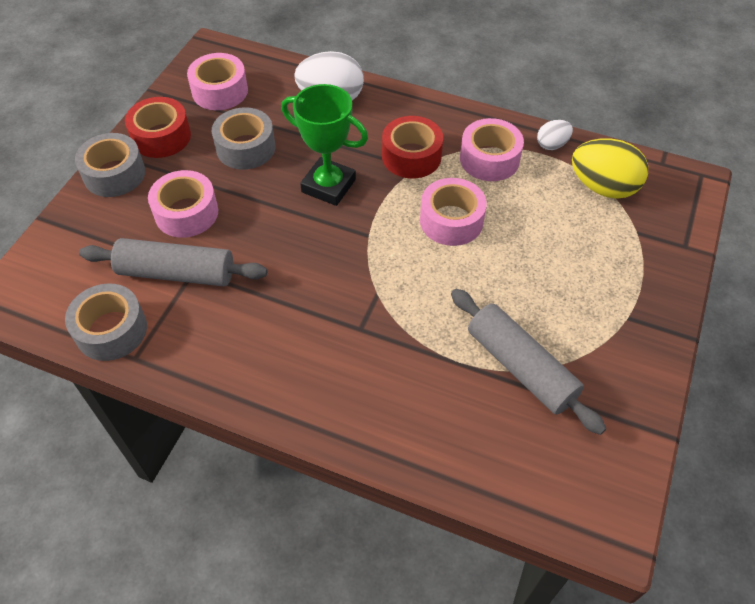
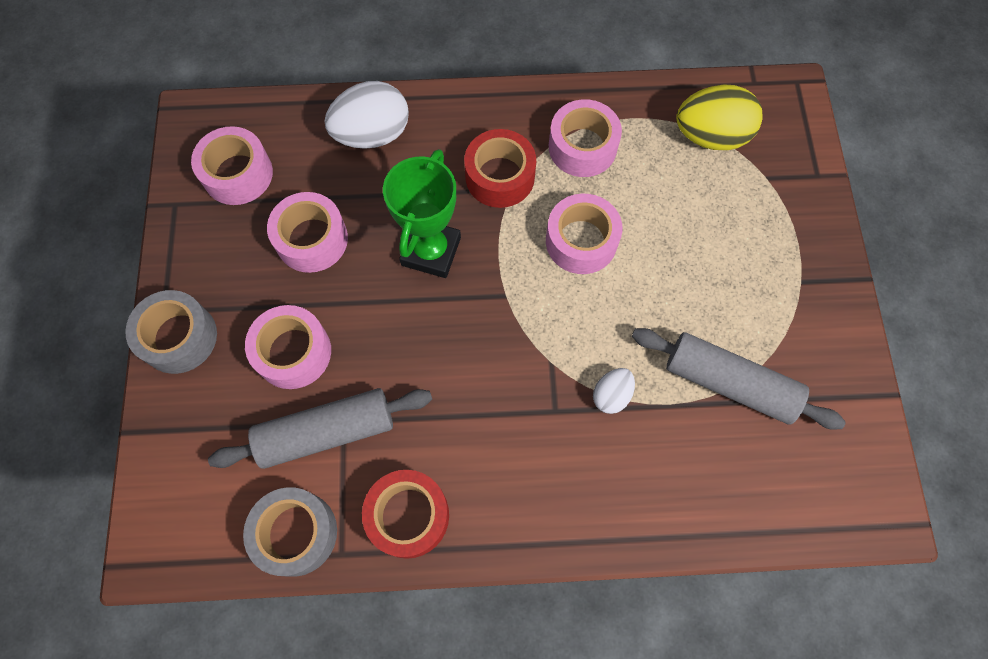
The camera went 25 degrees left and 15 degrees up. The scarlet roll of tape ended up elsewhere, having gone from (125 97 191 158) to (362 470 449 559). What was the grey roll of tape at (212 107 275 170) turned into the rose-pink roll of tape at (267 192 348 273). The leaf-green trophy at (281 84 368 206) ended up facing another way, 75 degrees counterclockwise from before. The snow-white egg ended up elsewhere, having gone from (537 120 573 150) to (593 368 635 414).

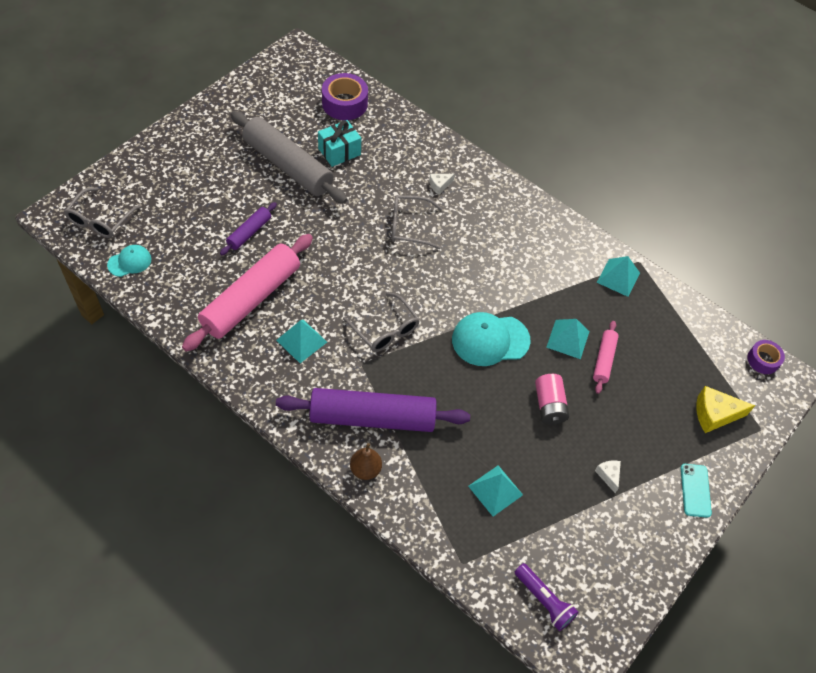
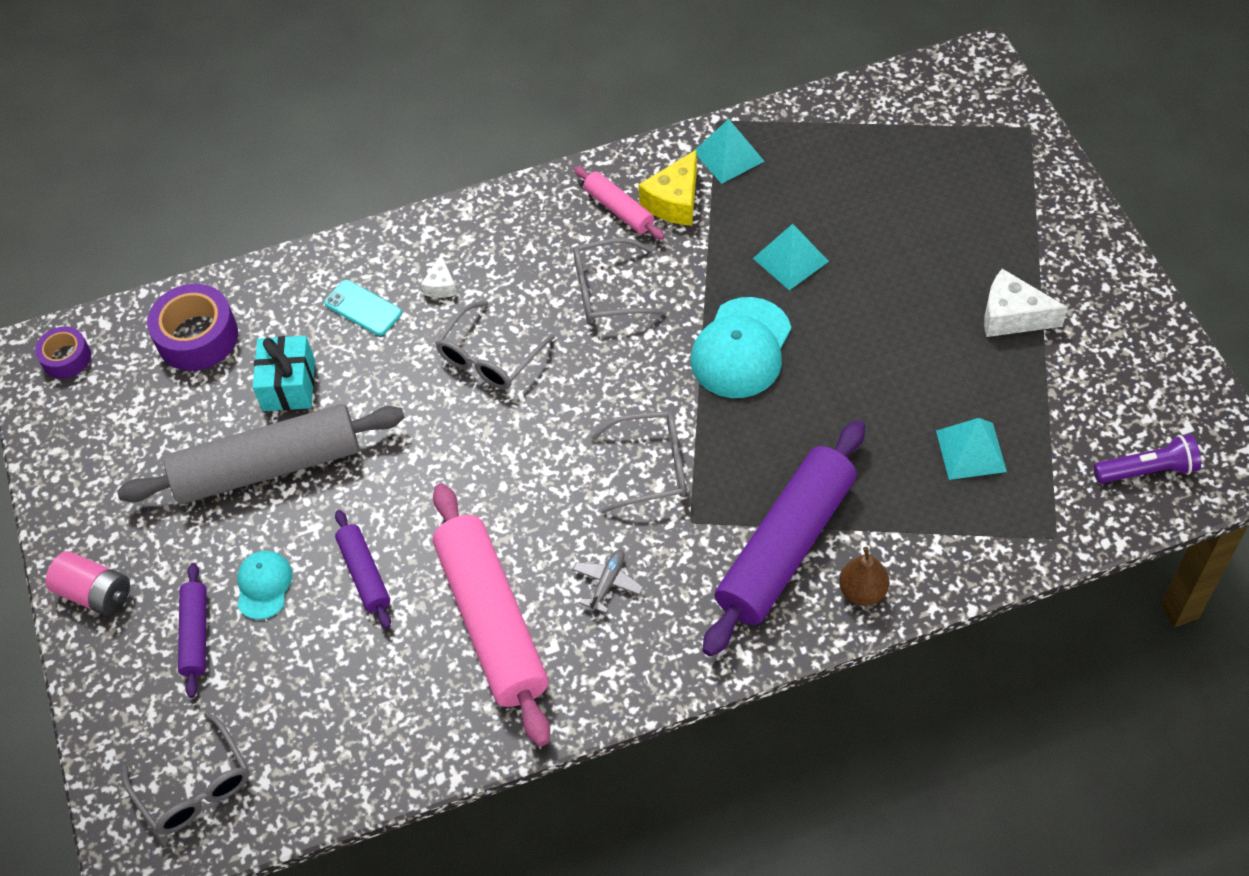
The camera went 50 degrees left and 0 degrees up. The turquoise baseball cap ended up elsewhere, having gone from (107 245 151 277) to (237 551 292 620). Where the turquoise solid pyramid stood at (276 320 327 363), the grey aeroplane came to stand at (573 550 644 613). The rose-pink AA battery ended up elsewhere, having gone from (535 374 569 424) to (46 551 130 616). The rose-pink dough roller ended up elsewhere, having gone from (593 321 619 394) to (574 166 664 240). The size of the snow-white cheese wedge at (595 461 621 493) changed by a factor of 1.80. The turquoise phone ended up elsewhere, having gone from (681 464 712 518) to (324 280 402 336). The golden cheese wedge ended up elsewhere, having gone from (696 386 755 433) to (638 150 697 226). The royal purple roll of tape ended up elsewhere, having gone from (747 340 785 374) to (35 326 91 379). The second view gained the royal purple dough roller at (178 563 206 698). The second view gained the grey glasses at (573 238 667 323).

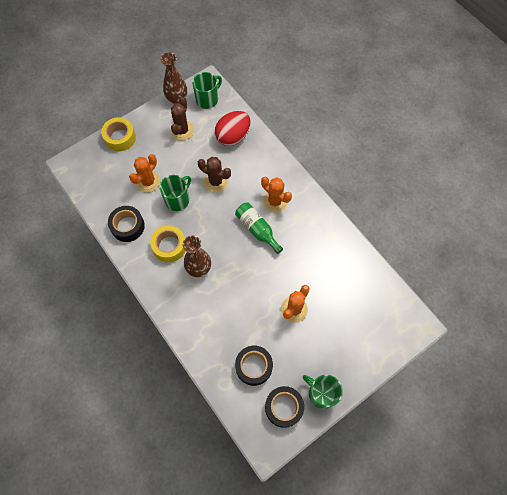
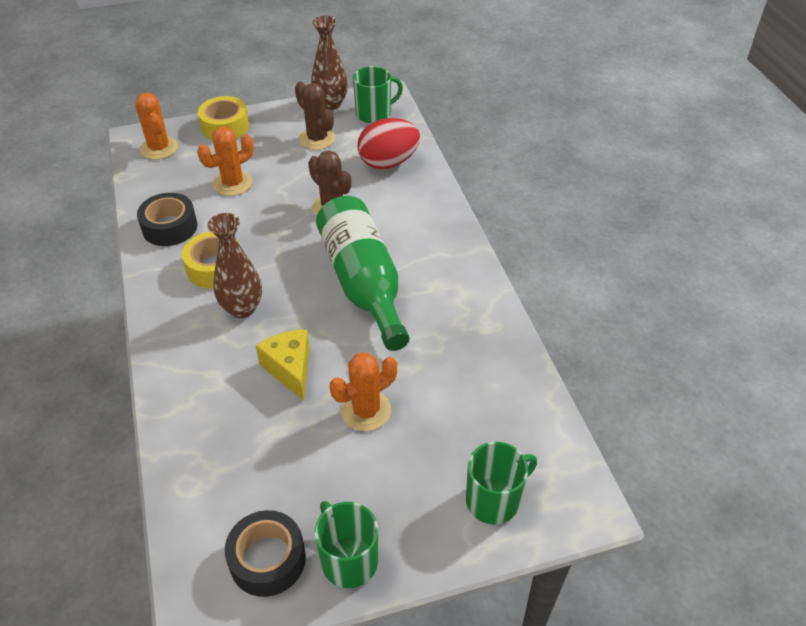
The camera went 20 degrees right and 20 degrees down. The leaf-green coffee mug ended up elsewhere, having gone from (160 175 191 211) to (466 442 537 524). The russet saguaro cactus at (171 97 194 141) ended up facing another way, 75 degrees counterclockwise from before. The size of the leaf-green bottle at (235 202 283 254) changed by a factor of 1.74. The second view lost the jet-black roll of tape at (235 346 273 386). The orange saguaro cactus ended up elsewhere, having gone from (261 177 292 213) to (135 92 178 160). The second view gained the golden cheese wedge at (256 329 310 401).

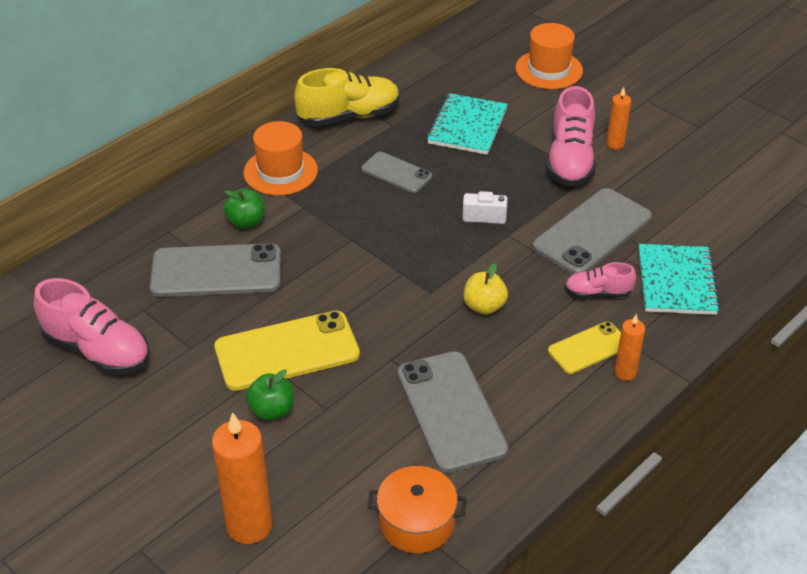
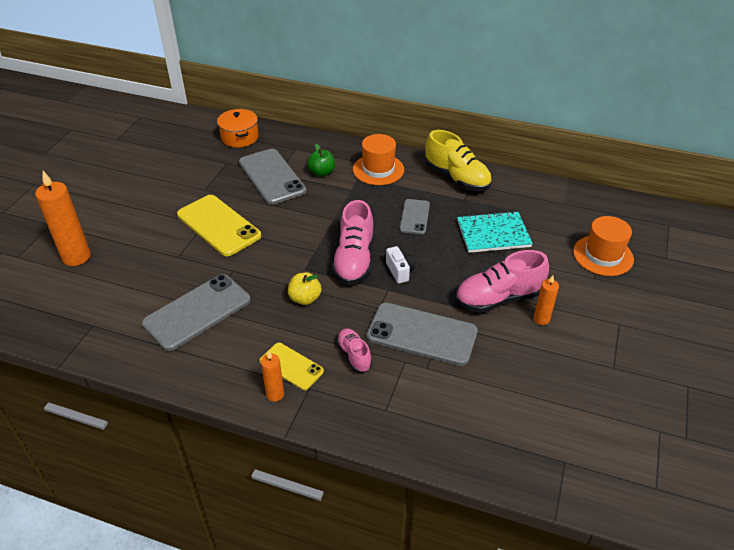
The camera went 65 degrees right and 0 degrees up. The rose-pink sneaker ended up elsewhere, having gone from (34 278 149 375) to (332 200 374 285). The second view lost the leaf-green apple fruit at (246 369 294 421). The orange cooking pot ended up elsewhere, having gone from (367 466 467 553) to (217 109 259 147). The second view lost the turquoise notepad at (639 244 720 315).

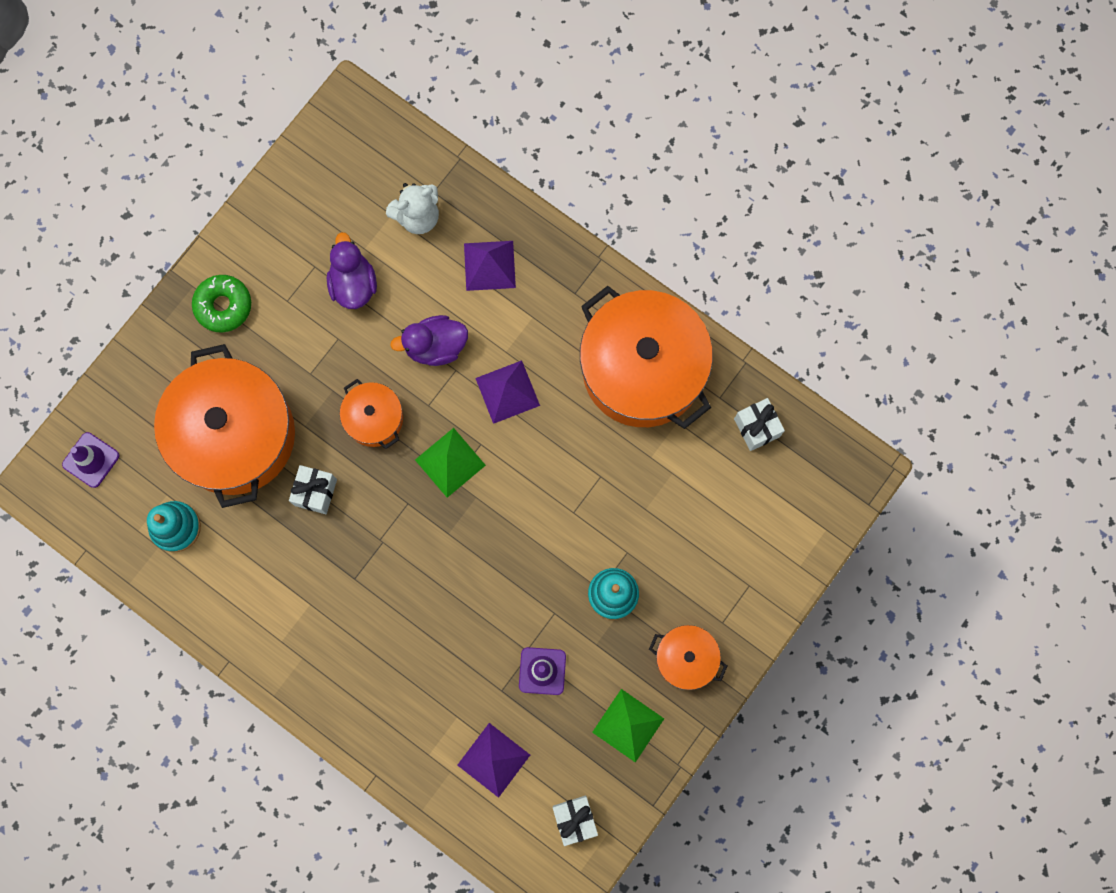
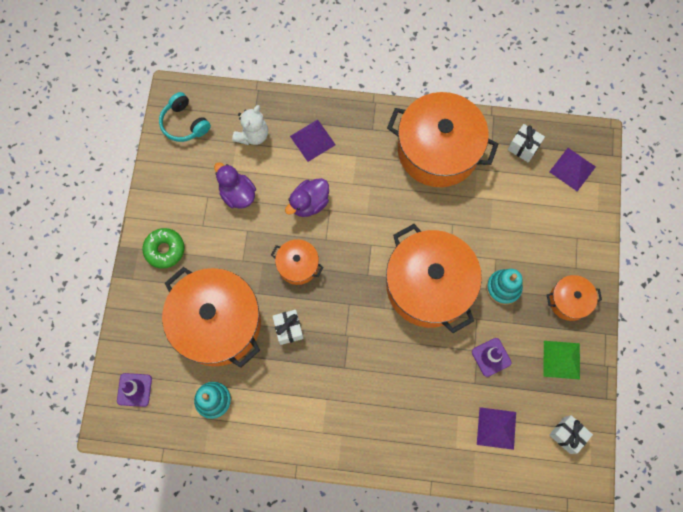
The camera went 30 degrees left and 5 degrees down. The second view lost the leaf-green solid pyramid at (415 428 486 498). The royal purple solid pyramid ended up elsewhere, having gone from (475 360 540 424) to (549 148 596 191). The second view gained the turquoise headphones at (159 92 211 142). The second view gained the orange cooking pot at (386 224 482 333).

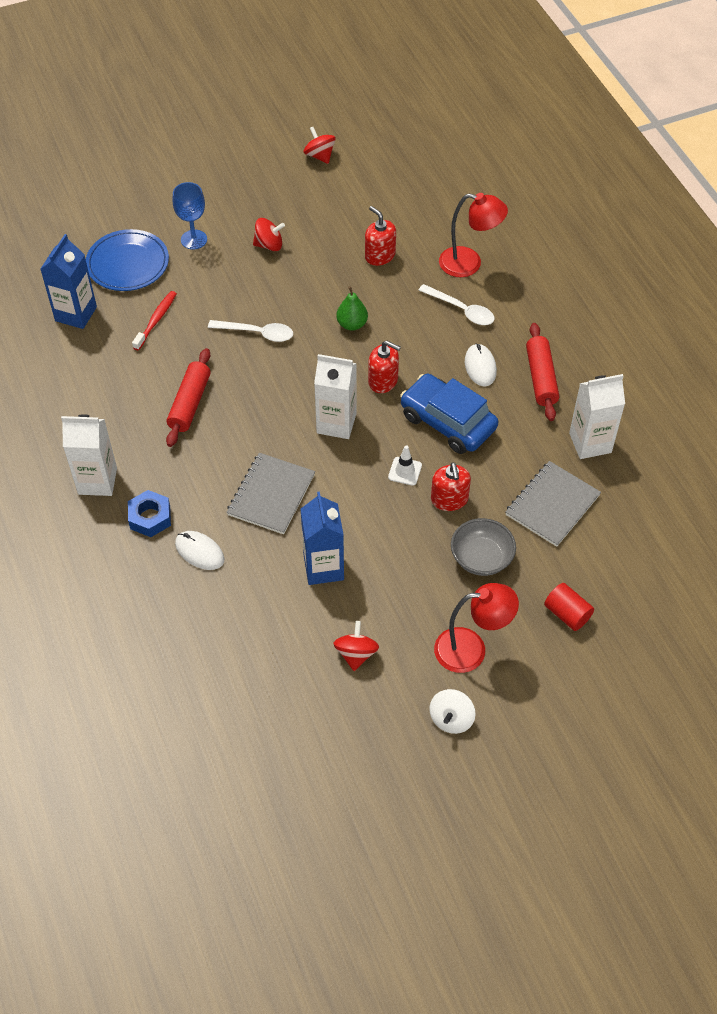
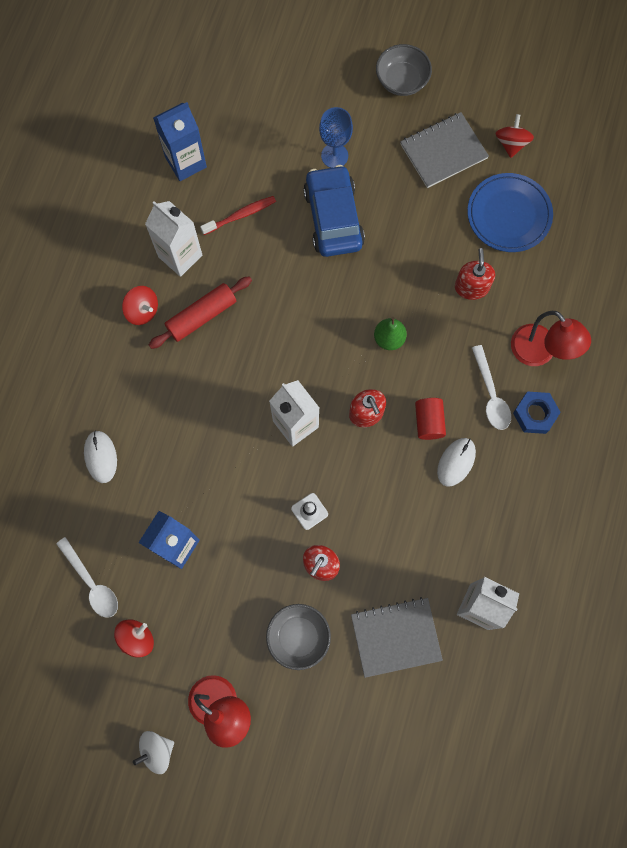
The camera went 40 degrees right and 20 degrees up. The snow-white carton ended up elsewhere, having gone from (61 415 117 496) to (145 201 202 277). The royal blue dinner plate ended up elsewhere, having gone from (86 229 169 291) to (467 173 553 252). The royal blue nut ended up elsewhere, having gone from (128 490 171 537) to (513 391 561 434). The snow-white tablespoon ended up elsewhere, having gone from (208 320 293 342) to (56 537 118 618). The grey notepad ended up elsewhere, having gone from (227 453 315 534) to (400 112 489 188). The scarlet whirligig ended up elsewhere, having gone from (253 218 285 251) to (122 286 158 325). The royal blue automobile ended up elsewhere, having gone from (400 373 498 454) to (303 165 365 257). The second view lost the scarlet dough roller at (526 323 559 421). The scarlet solid cylinder ended up elsewhere, having gone from (544 583 594 631) to (415 398 446 440). The second view gained the grey deep dish at (376 44 432 96).

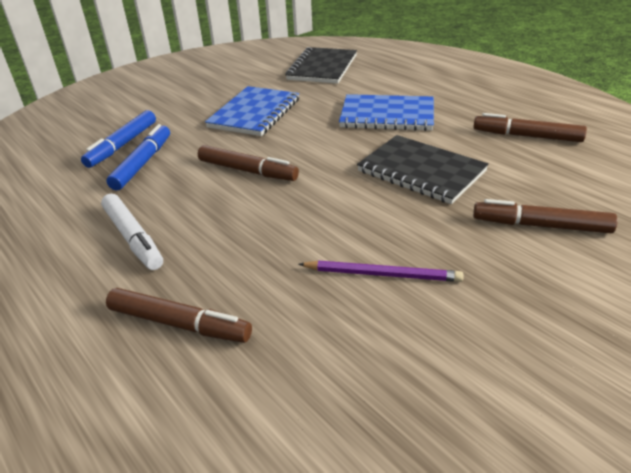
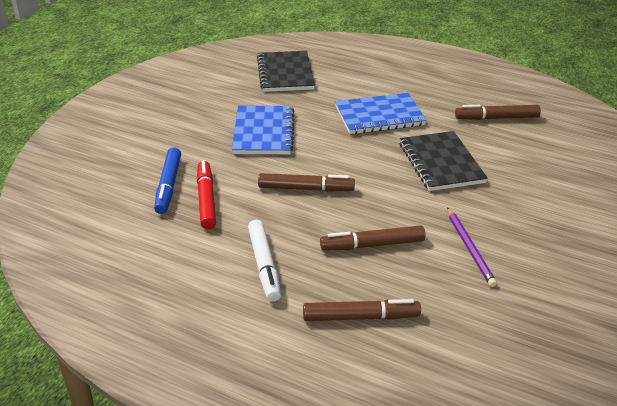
The camera went 25 degrees left and 0 degrees up. The snow-white felt pen at (101 194 163 270) ended up facing another way, 45 degrees clockwise from before. What was the royal blue felt pen at (106 124 170 190) turned into the scarlet felt pen at (197 160 216 229). The royal purple wooden pencil at (299 261 464 282) ended up facing another way, 90 degrees clockwise from before. The jet-black notepad at (357 135 489 204) ended up facing another way, 60 degrees clockwise from before. The russet felt pen ended up elsewhere, having gone from (473 199 618 233) to (320 225 426 251).

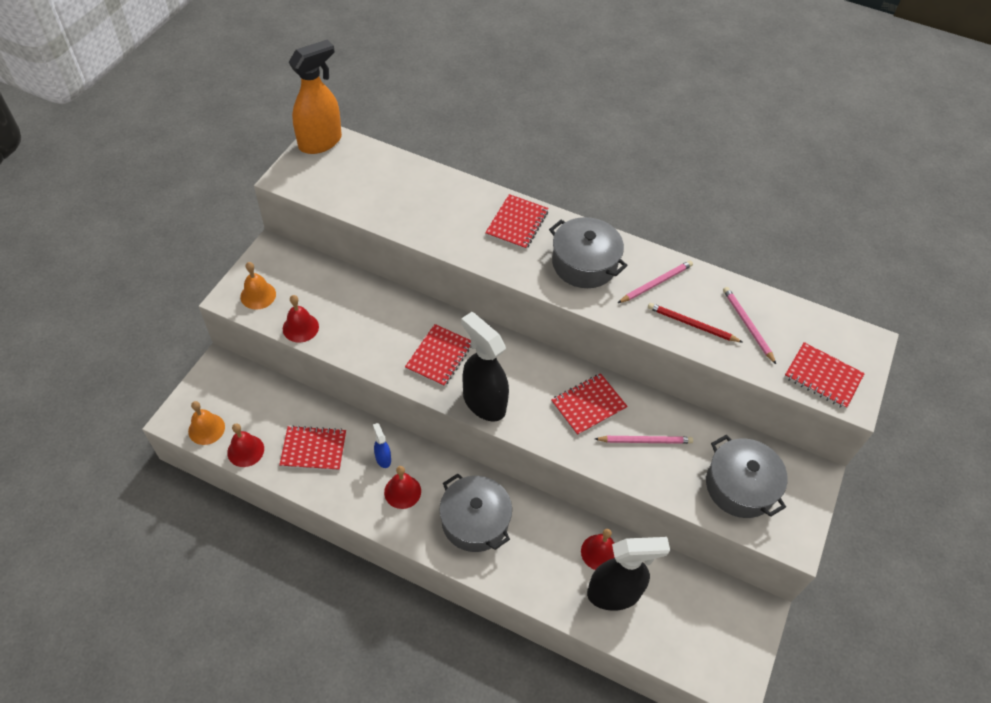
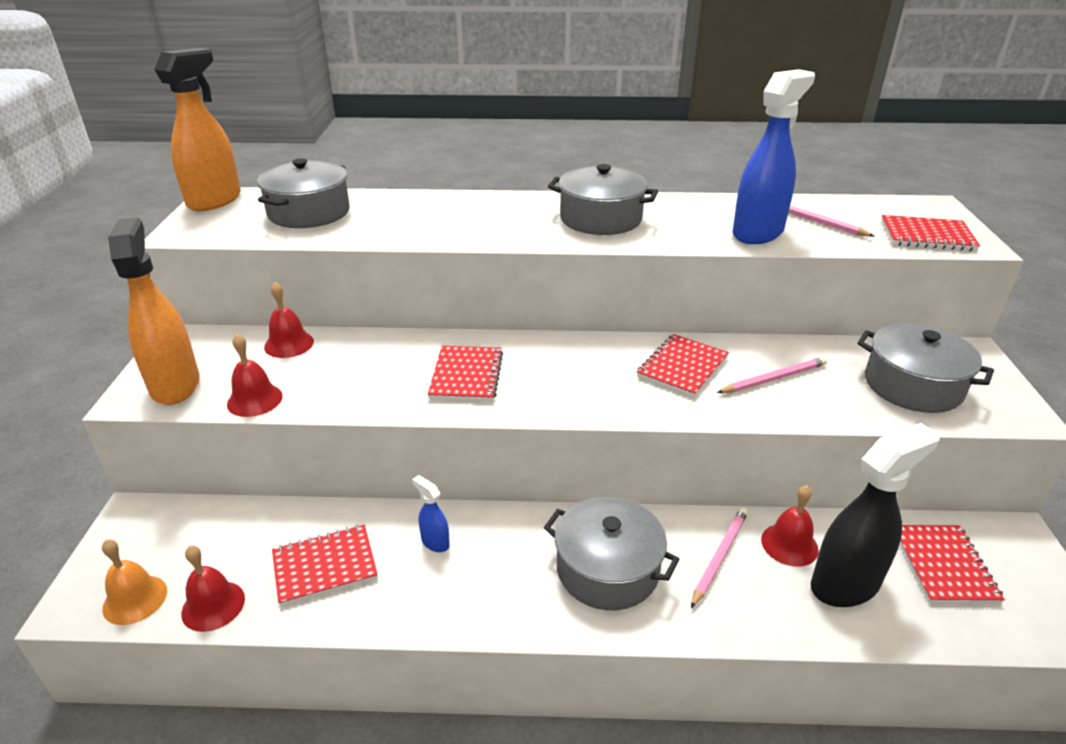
The camera went 20 degrees left and 20 degrees down. Where the orange bell stood at (240 262 276 310), the orange spray cleaner came to stand at (108 217 200 405). The scarlet bell ended up elsewhere, having gone from (384 466 421 509) to (264 282 314 358). The second view lost the jet-black spray cleaner at (461 312 509 422). The scarlet notepad ended up elsewhere, having gone from (485 194 549 250) to (899 525 1005 604). The rose-pink wooden pencil ended up elsewhere, having gone from (618 260 693 303) to (691 508 748 608). Where the scarlet wooden pencil stood at (648 303 743 343), the royal blue spray cleaner came to stand at (733 69 815 244). The second view gained the grey cooking pot at (257 158 350 228).

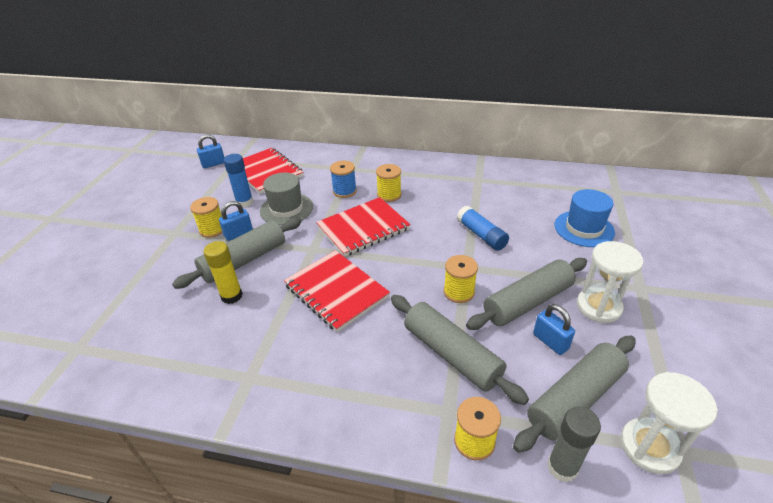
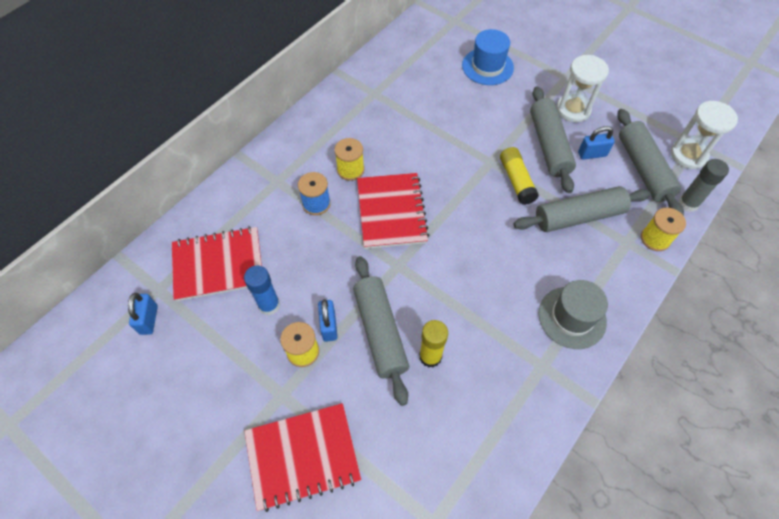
The camera went 65 degrees left and 20 degrees up. The grey tall hat ended up elsewhere, having gone from (260 172 313 225) to (538 280 608 349). The scarlet notepad ended up elsewhere, having gone from (284 250 390 332) to (244 403 361 512). Where the golden bobbin stood at (444 255 478 303), the golden stick of glue came to stand at (500 147 539 205). The second view lost the royal blue stick of glue at (457 206 509 251).

